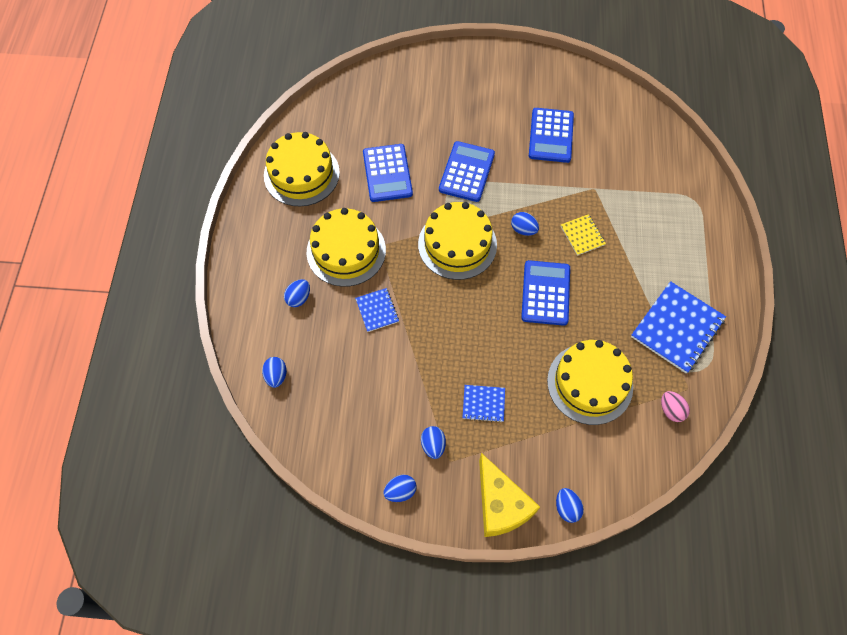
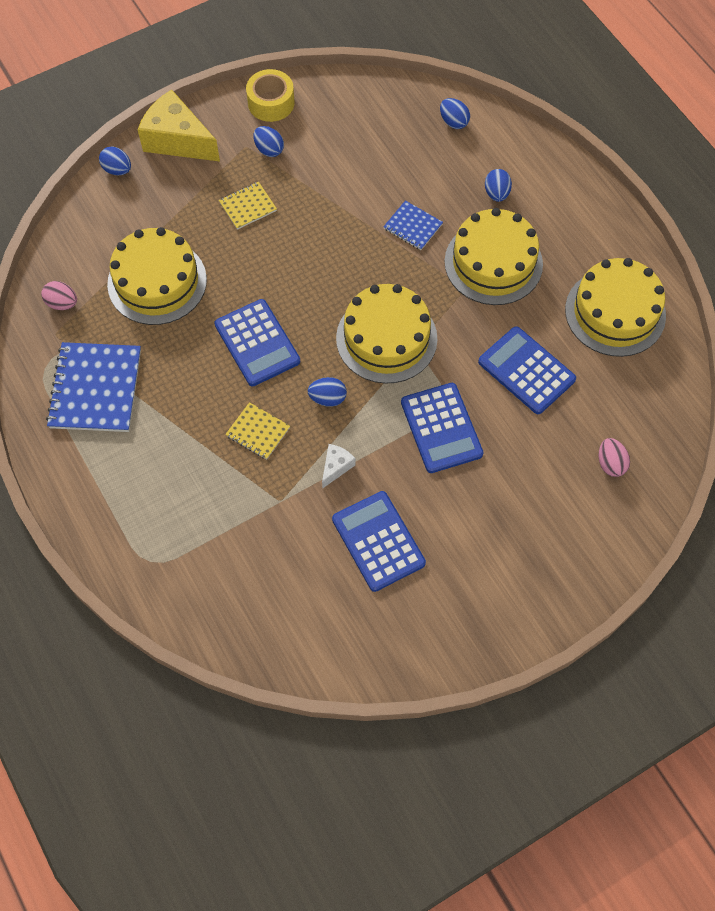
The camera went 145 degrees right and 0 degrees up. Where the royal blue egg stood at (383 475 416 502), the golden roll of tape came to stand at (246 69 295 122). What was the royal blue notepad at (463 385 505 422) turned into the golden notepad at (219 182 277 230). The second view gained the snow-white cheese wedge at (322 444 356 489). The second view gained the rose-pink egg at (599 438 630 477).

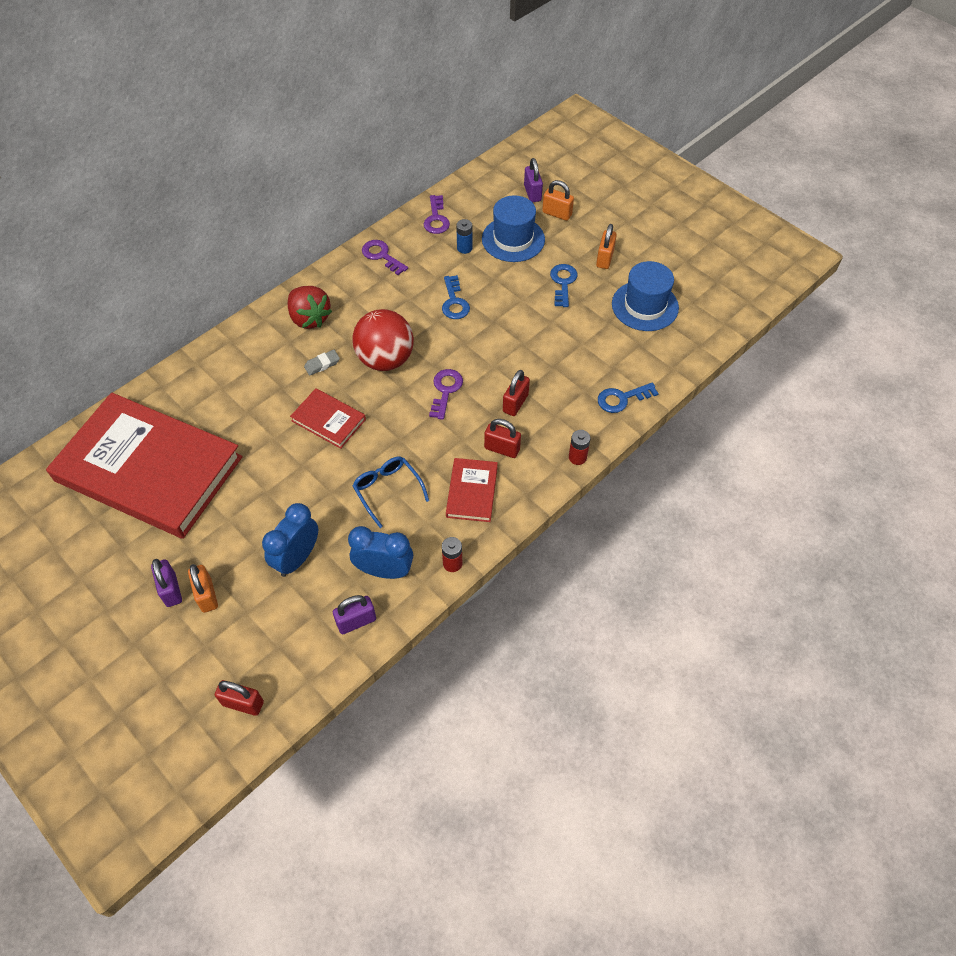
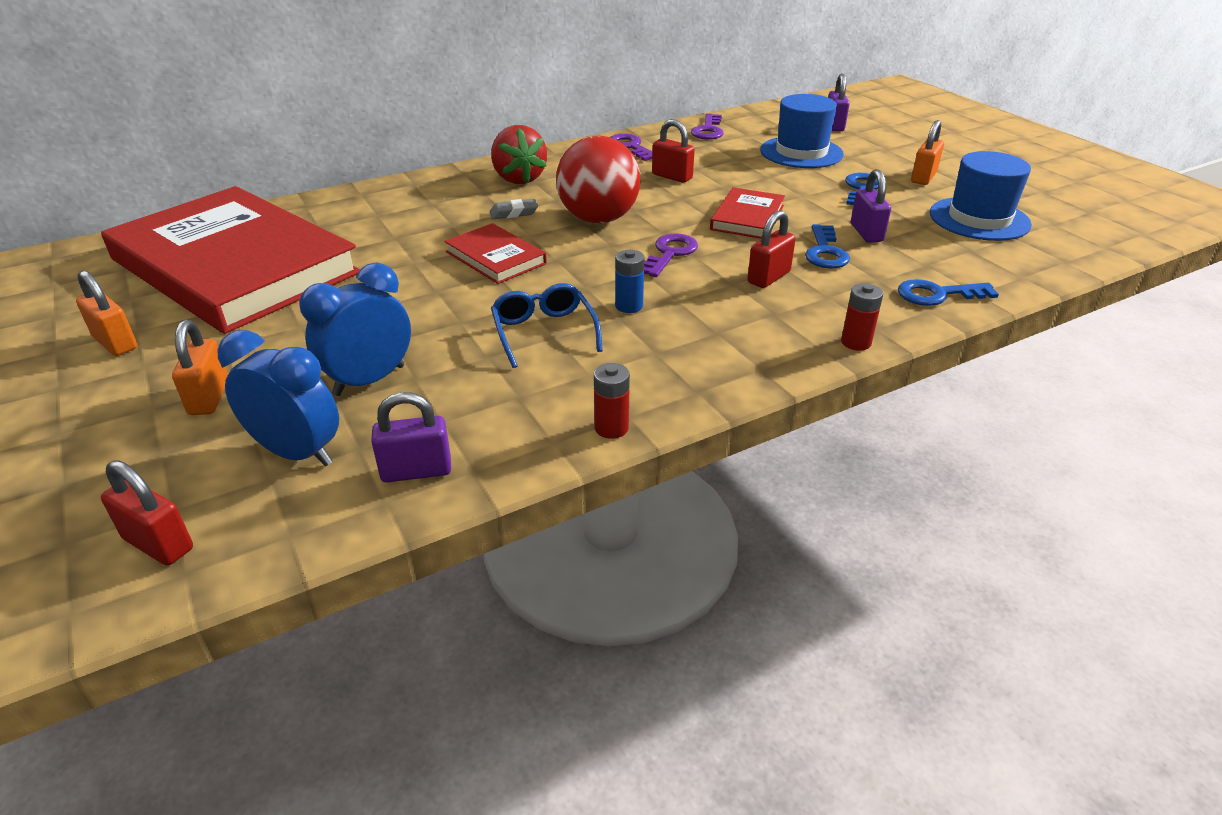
The camera went 15 degrees right and 20 degrees down. The royal purple lock ended up elsewhere, having gone from (151 559 182 607) to (851 169 891 243). The royal blue alarm clock ended up elsewhere, having gone from (348 526 413 579) to (218 330 339 466). The royal blue door key ended up elsewhere, having gone from (442 275 470 319) to (805 224 850 269). The scarlet book ended up elsewhere, having gone from (446 458 498 522) to (710 187 785 239). The royal blue AA battery ended up elsewhere, having gone from (456 219 473 254) to (615 250 645 313). The scarlet lock ended up elsewhere, having gone from (484 419 521 458) to (652 119 695 183). The orange lock ended up elsewhere, having gone from (542 180 574 221) to (76 270 137 356).

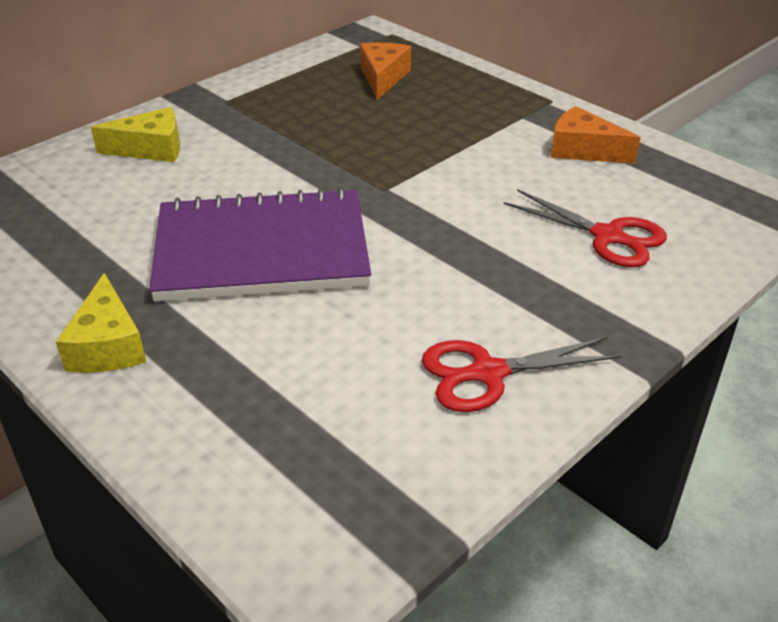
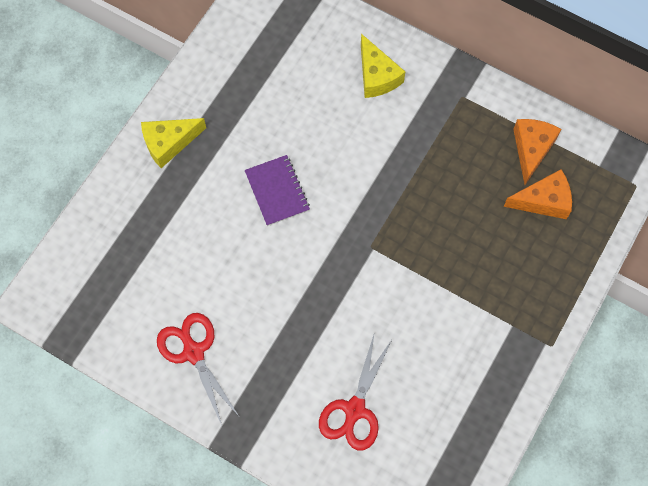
The camera went 75 degrees right and 30 degrees up. The size of the royal purple notepad at (149 187 371 301) changed by a factor of 0.47. The orange cheese wedge ended up elsewhere, having gone from (551 106 641 164) to (513 119 561 185).

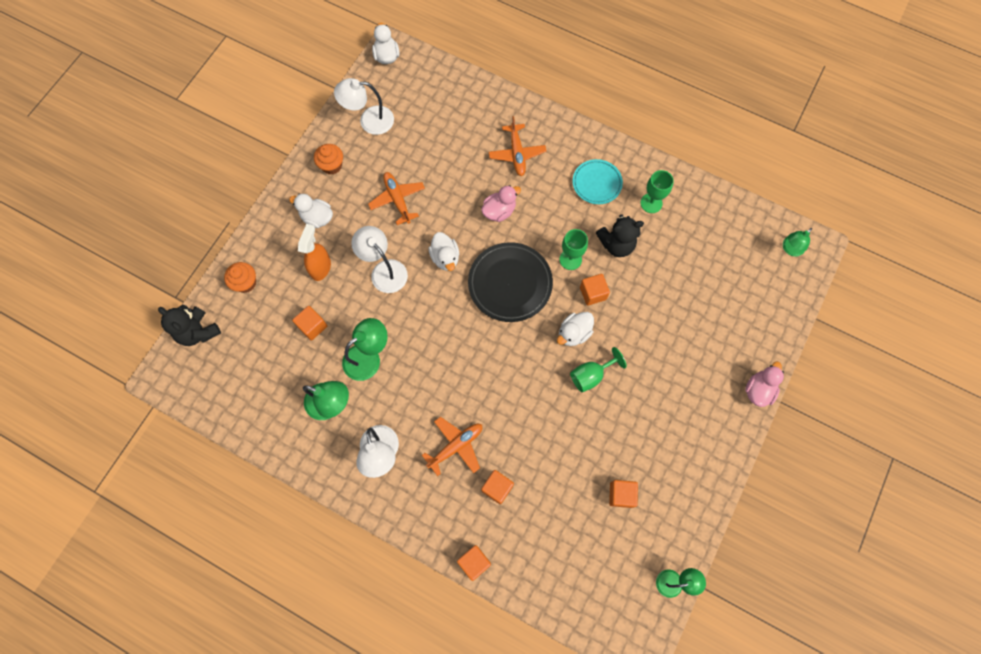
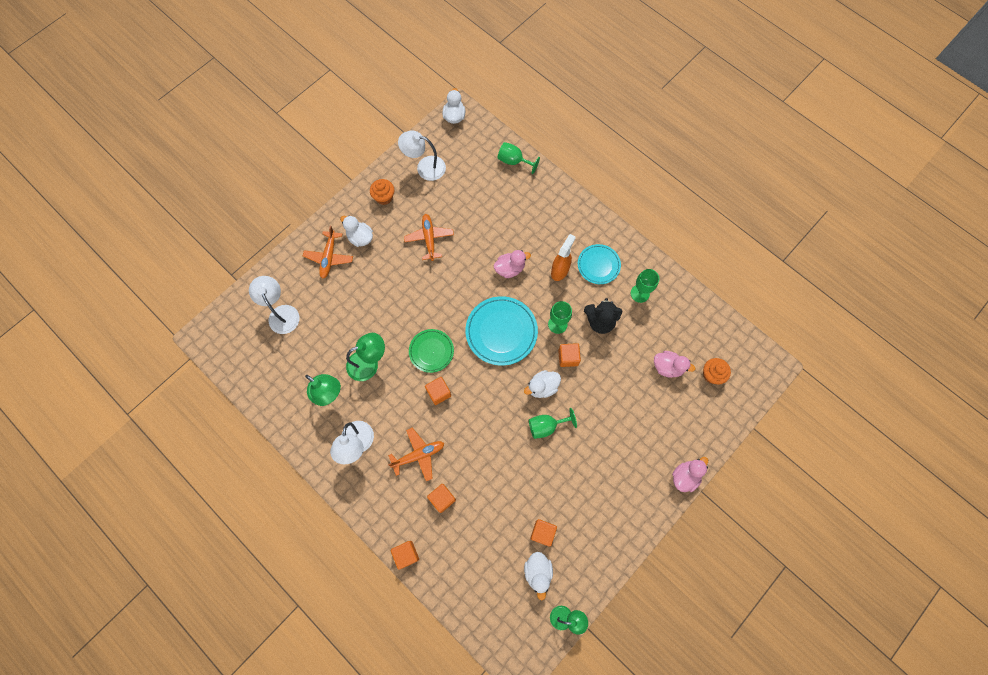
The camera went 15 degrees right and 0 degrees up. The second view lost the jet-black teddy at (158 305 221 346). The orange fairy cake ended up elsewhere, having gone from (224 262 256 293) to (703 358 731 384). The orange solid cube ended up elsewhere, having gone from (292 306 327 340) to (425 377 451 405). The orange spray cleaner ended up elsewhere, having gone from (298 224 331 281) to (551 234 576 281). The snow-white reading lamp ended up elsewhere, having gone from (351 226 408 293) to (249 276 300 334). The snow-white rubber duck ended up elsewhere, having gone from (428 232 459 271) to (524 552 553 600). What was the jet-black dinner plate at (468 242 553 322) turned into the turquoise dinner plate at (466 296 538 366). The orange aeroplane ended up elsewhere, having gone from (489 116 546 176) to (303 226 353 279). The second view lost the leaf-green reading lamp at (783 228 812 257). The second view gained the leaf-green dinner plate at (409 329 454 373). The second view gained the leaf-green wine glass at (498 142 540 174). The second view gained the rose-pink rubber duck at (654 351 695 378).

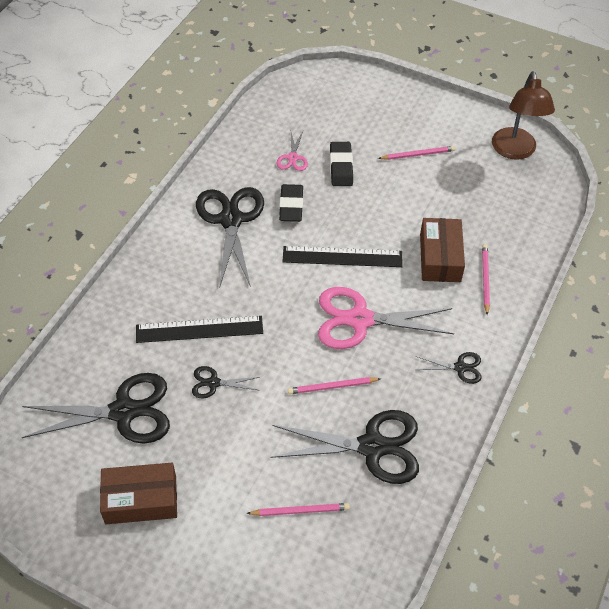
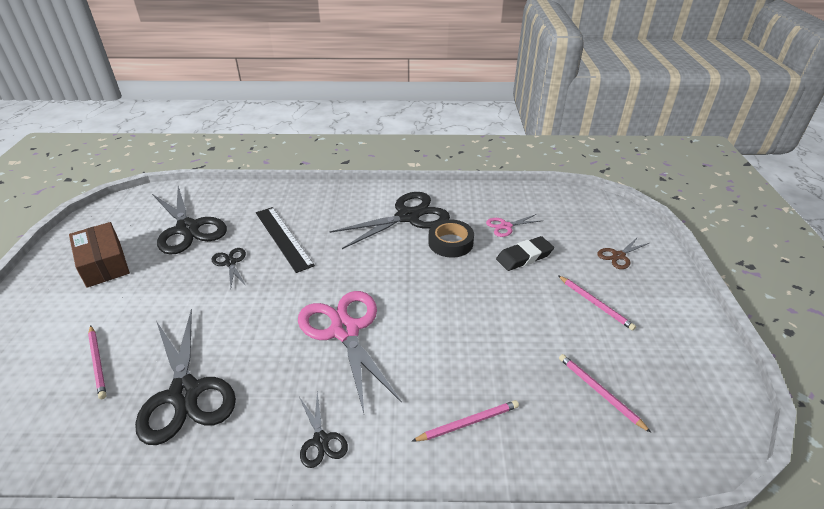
The camera went 65 degrees right and 15 degrees down. Where the jet-black eraser stood at (279 184 303 222), the jet-black roll of tape came to stand at (428 219 474 258). The second view lost the jet-black measuring stick at (283 246 403 267). The rose-pink wooden pencil ended up elsewhere, having gone from (288 377 381 394) to (559 354 651 433). The second view lost the russet parcel at (420 218 465 282). The second view lost the russet reading lamp at (492 71 555 160). The second view gained the russet shears at (597 237 649 269).

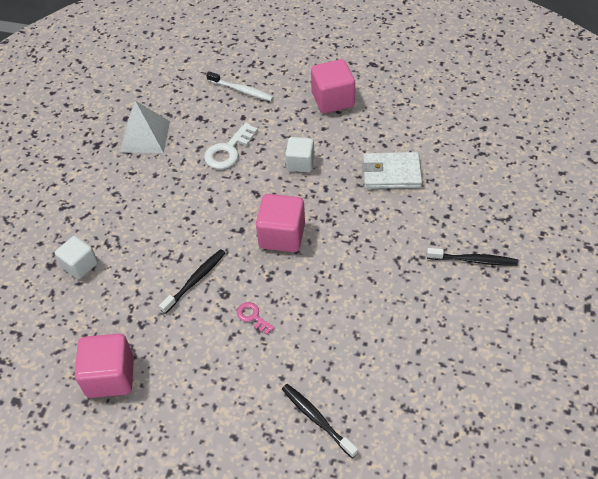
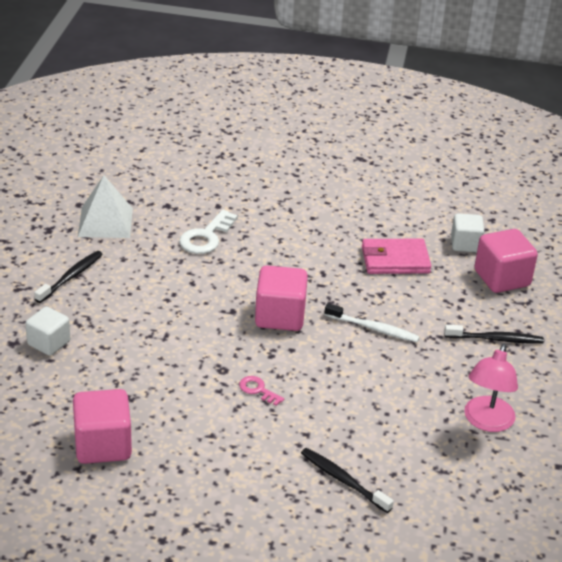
The camera went 10 degrees left and 15 degrees down. The jet-black toothbrush ended up elsewhere, having gone from (159 249 225 314) to (34 251 103 303). The snow-white toothbrush ended up elsewhere, having gone from (206 71 274 101) to (325 303 420 342). The snow-white solid cube ended up elsewhere, having gone from (285 137 314 172) to (451 213 484 252). The rose-pink solid cube ended up elsewhere, having gone from (311 59 355 113) to (474 229 538 293). What was the snow-white billfold at (362 152 422 189) turned into the rose-pink billfold at (362 239 431 274). The second view gained the rose-pink reading lamp at (464 344 518 432).

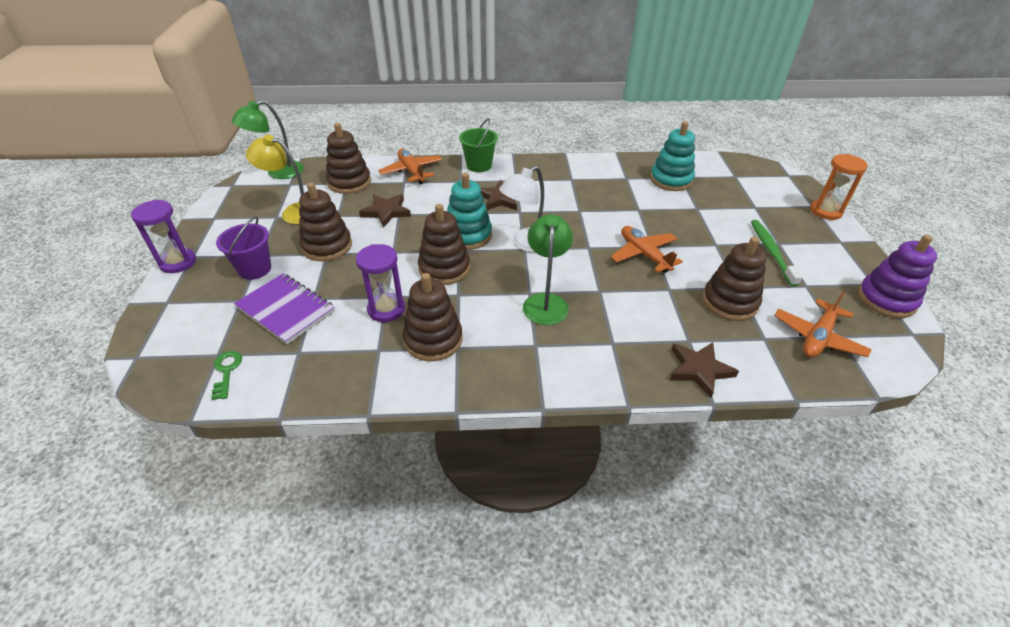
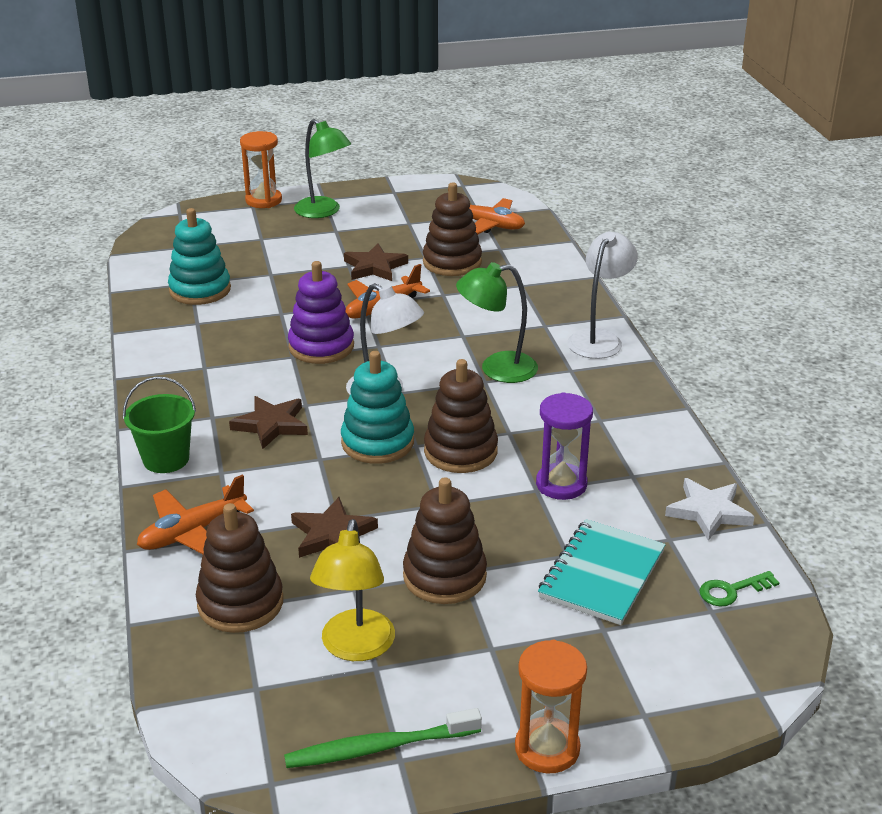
The camera went 100 degrees left and 10 degrees down. What was the royal purple sandglass at (131 200 196 273) turned into the orange sandglass at (515 640 587 773). The second view lost the royal purple pail at (216 216 271 280). The leaf-green reading lamp ended up elsewhere, having gone from (231 100 304 179) to (294 119 351 218). What was the royal purple notepad at (234 274 335 344) turned into the turquoise notepad at (538 519 666 625). The second view lost the russet stacking rings at (402 273 463 361). The russet star shape ended up elsewhere, having gone from (670 342 739 398) to (344 243 408 281). The leaf-green toothbrush ended up elsewhere, having gone from (751 220 802 287) to (284 708 482 768). The royal purple stacking rings ended up elsewhere, having gone from (858 235 937 318) to (288 261 354 364). The second view gained the snow-white reading lamp at (567 232 638 359). The second view gained the snow-white star shape at (665 478 755 541).

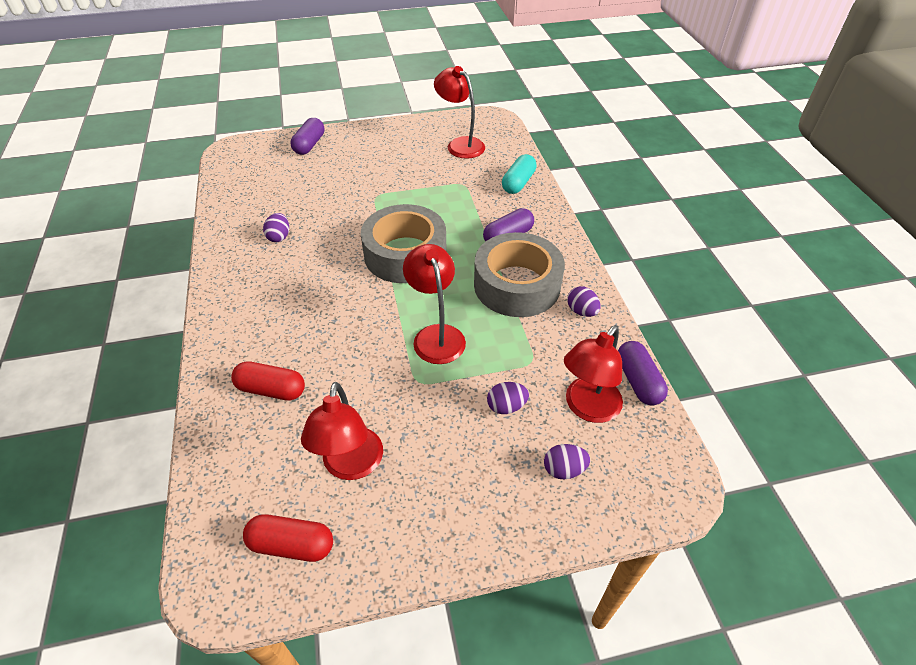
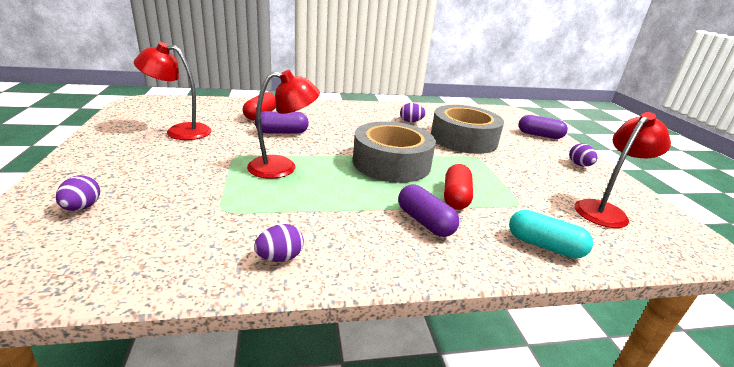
The camera went 90 degrees right and 20 degrees down. The scarlet pill shape ended up elsewhere, having gone from (243 514 333 562) to (444 164 473 210). The grey roll of tape ended up elsewhere, having gone from (474 232 565 317) to (431 105 504 154). The royal purple egg ended up elsewhere, having gone from (487 382 529 414) to (569 143 598 167). The second view lost the scarlet reading lamp at (564 325 623 423). The royal purple pill shape ended up elsewhere, having gone from (618 341 668 406) to (255 111 309 134).

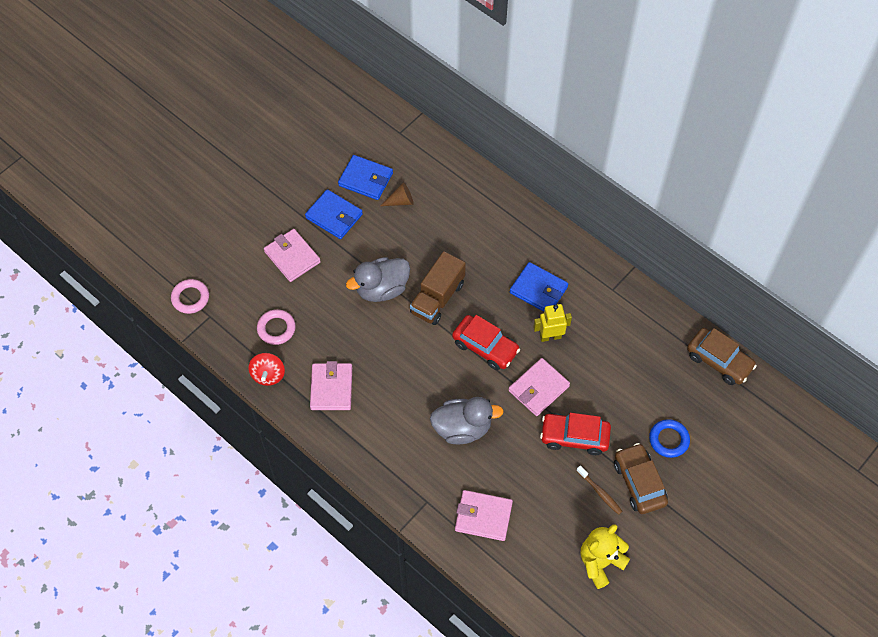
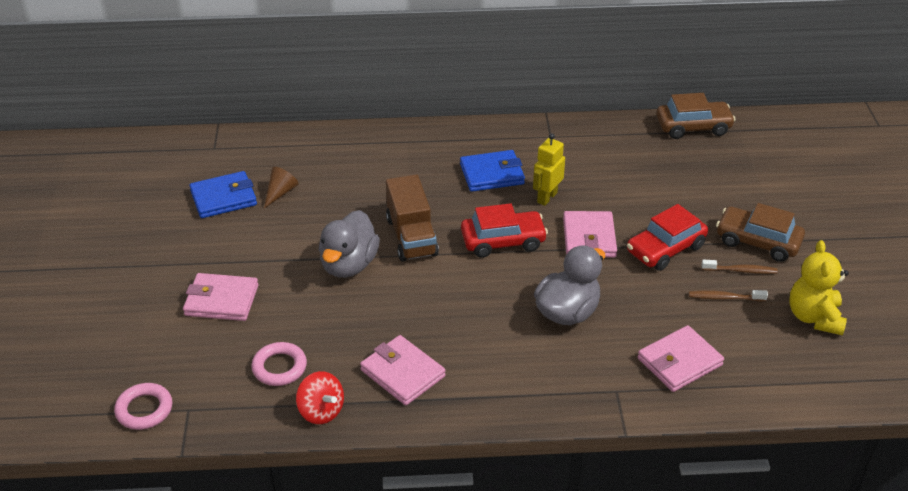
The camera went 45 degrees left and 20 degrees down. The second view lost the royal blue billfold at (305 189 363 239). The second view lost the royal blue torus at (649 419 690 458). The second view gained the russet toothbrush at (689 290 768 301).

